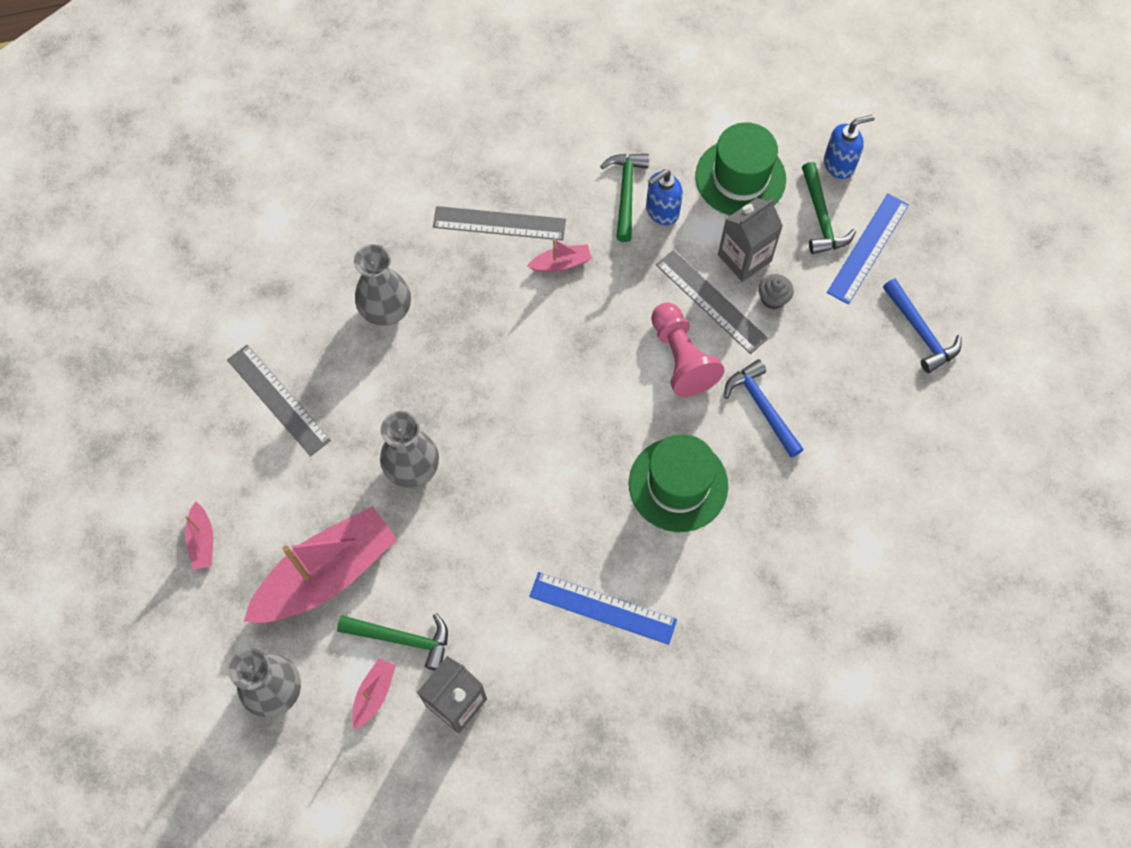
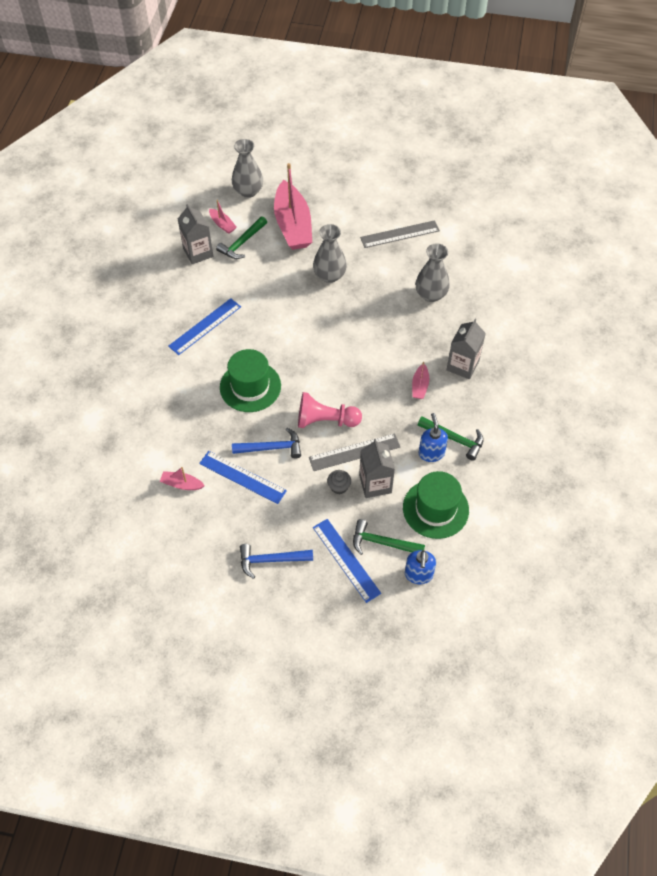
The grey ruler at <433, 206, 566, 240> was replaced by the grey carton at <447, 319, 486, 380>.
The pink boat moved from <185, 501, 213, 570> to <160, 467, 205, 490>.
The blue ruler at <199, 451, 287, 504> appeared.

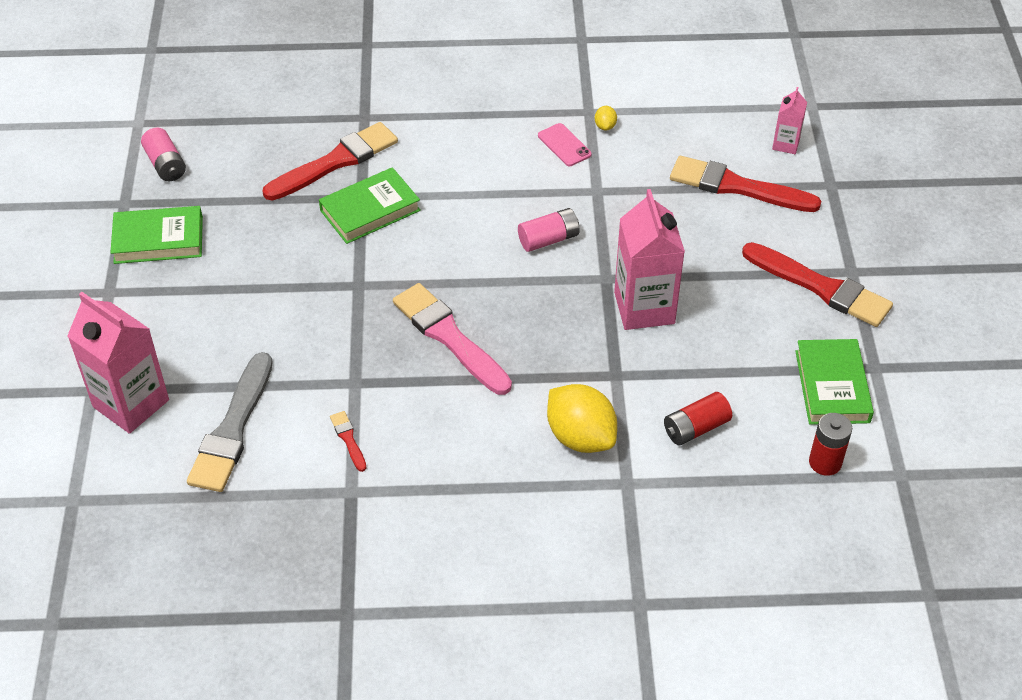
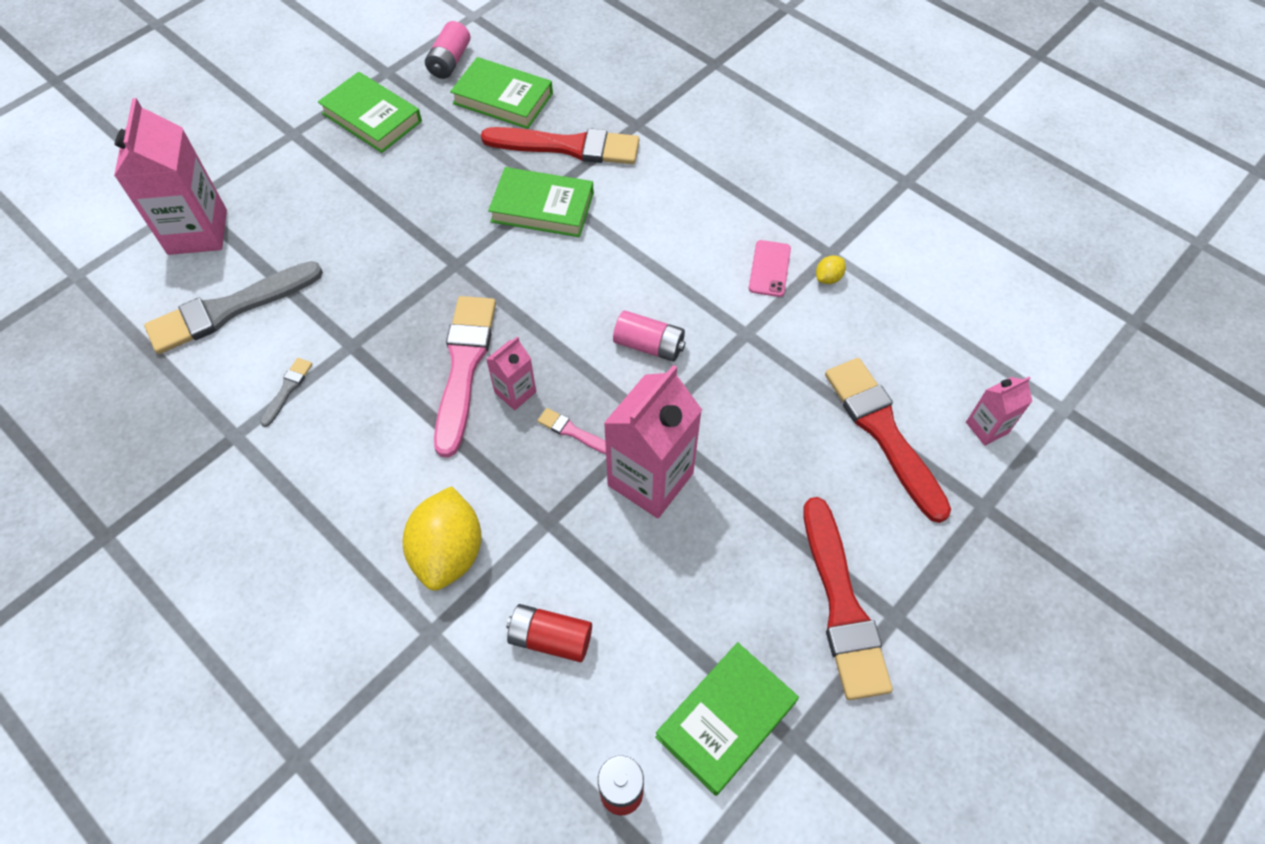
The red brush at <330, 411, 366, 472> became the grey brush at <260, 358, 313, 427>.
The green book at <450, 57, 553, 129> appeared.
The pink carton at <486, 336, 536, 410> appeared.
The pink brush at <538, 408, 606, 454> appeared.

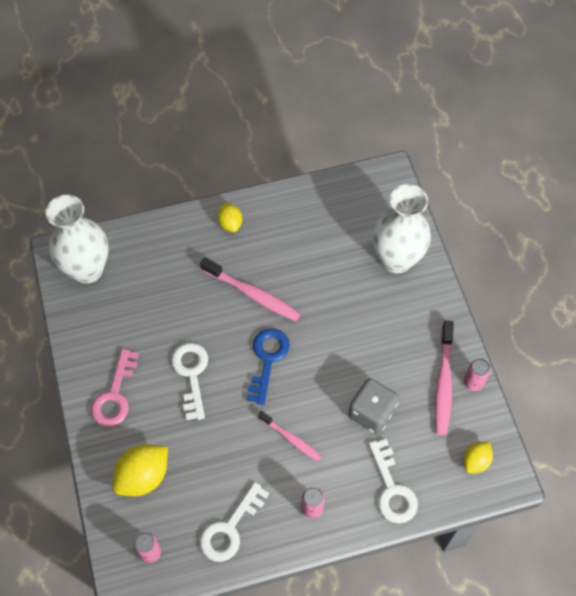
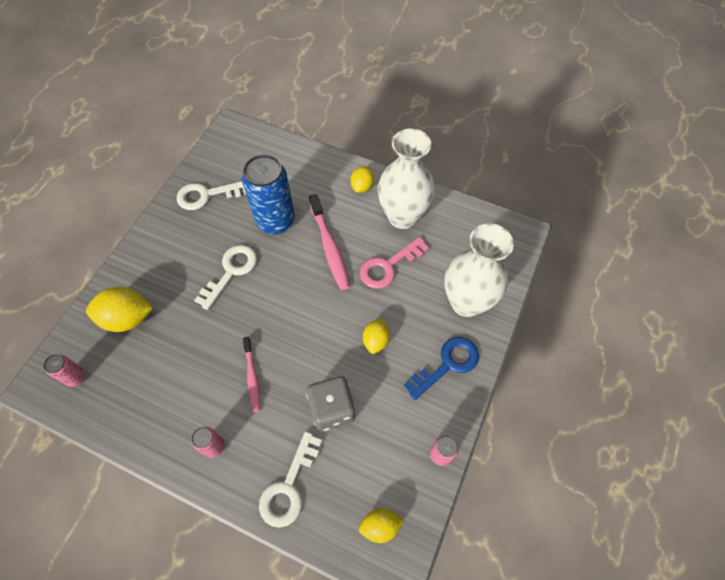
The white vase moved from <46, 195, 108, 284> to <378, 128, 435, 229>.
The pink toothbrush at <435, 320, 454, 435> disappeared.
The blue key moved from <247, 329, 290, 405> to <404, 337, 479, 400>.
The pink key moved from <91, 349, 139, 427> to <360, 237, 429, 288>.
The white key moved from <200, 482, 269, 562> to <177, 181, 246, 210>.
The blue can at <242, 154, 295, 234> appeared.
The yellow lemon at <363, 318, 390, 354> appeared.

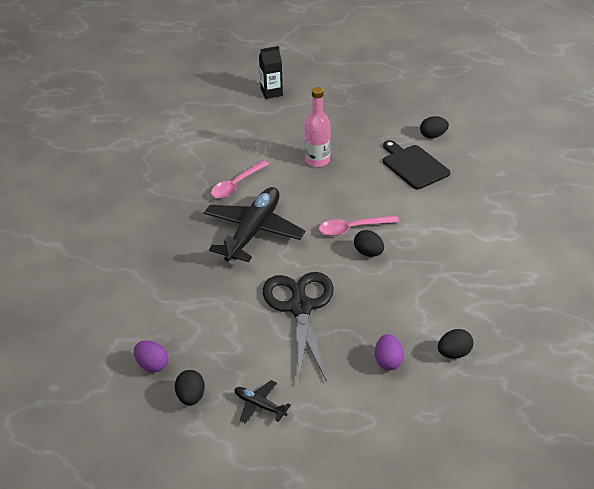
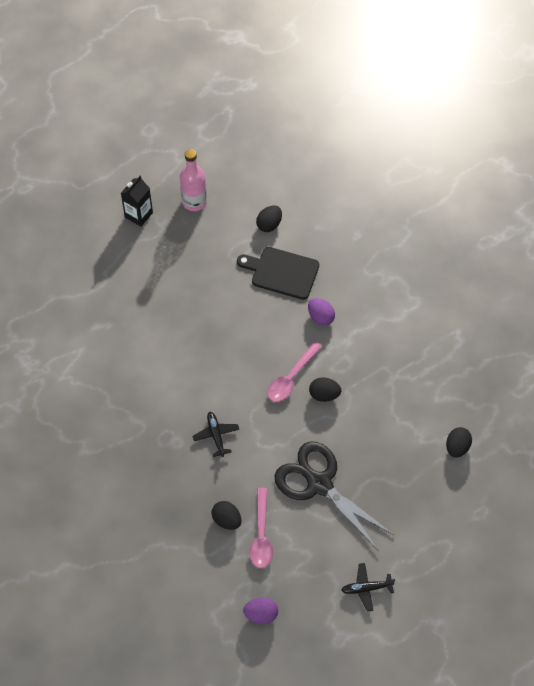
The black carton moved from <259, 46, 283, 99> to <121, 176, 153, 227>.
The pink bottle moved from <305, 87, 331, 167> to <180, 149, 207, 211>.
The pink spoon moved from <211, 160, 269, 199> to <249, 488, 273, 568>.
The black plane at <204, 187, 305, 262> changed to 0.44 times the size.
The purple egg moved from <375, 334, 404, 370> to <308, 298, 335, 326>.
The black egg moved from <175, 370, 205, 406> to <212, 501, 242, 530>.

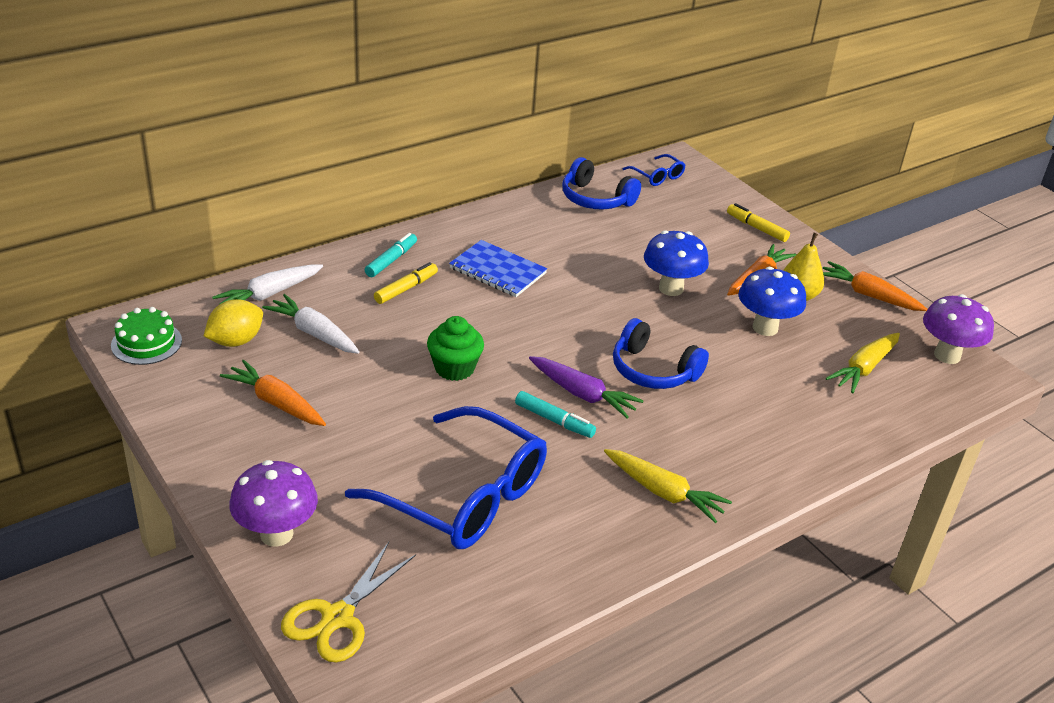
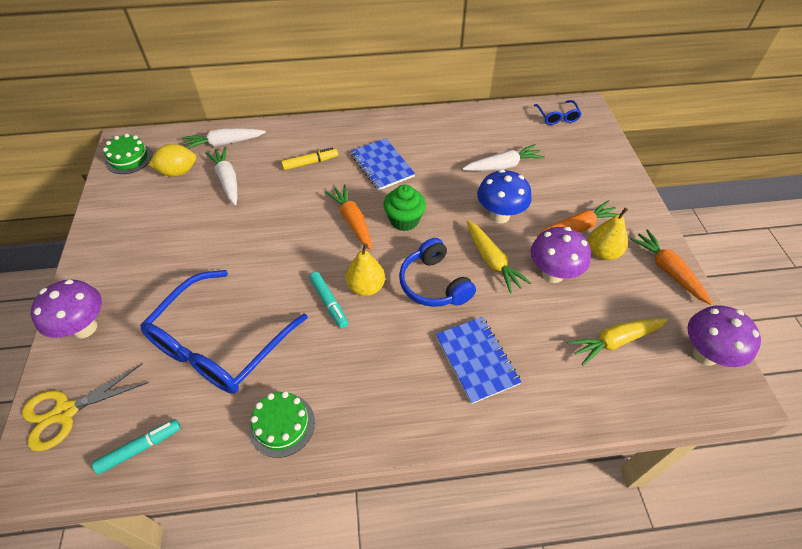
The blue headphones at <562, 157, 641, 210> disappeared.
The yellow marker at <727, 203, 790, 242> disappeared.
The turquoise marker moved from <365, 233, 417, 277> to <92, 419, 181, 475>.
The blue mushroom at <738, 266, 806, 336> became the purple mushroom at <531, 227, 591, 283>.
The green cupcake moved from <427, 316, 484, 381> to <383, 184, 426, 231>.
The purple carrot at <529, 356, 644, 419> was replaced by the yellow pear at <345, 243, 385, 296>.
The orange carrot moved from <220, 360, 326, 426> to <325, 184, 372, 250>.
The blue glasses at <345, 406, 547, 549> turned 60 degrees clockwise.
The yellow carrot moved from <604, 449, 732, 523> to <466, 220, 531, 294>.
The white carrot at <462, 144, 545, 171> appeared.
The blue notebook at <436, 317, 522, 404> appeared.
The green cake at <249, 391, 315, 458> appeared.

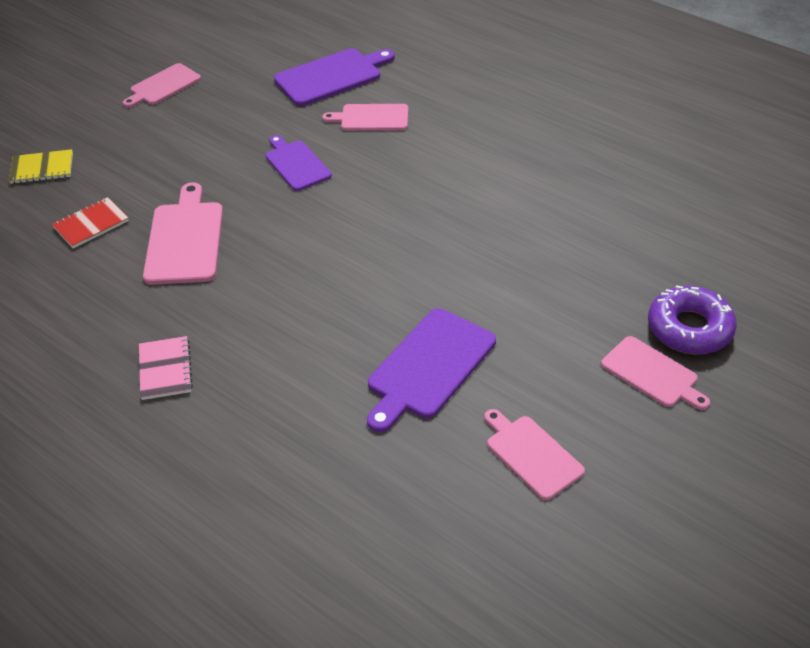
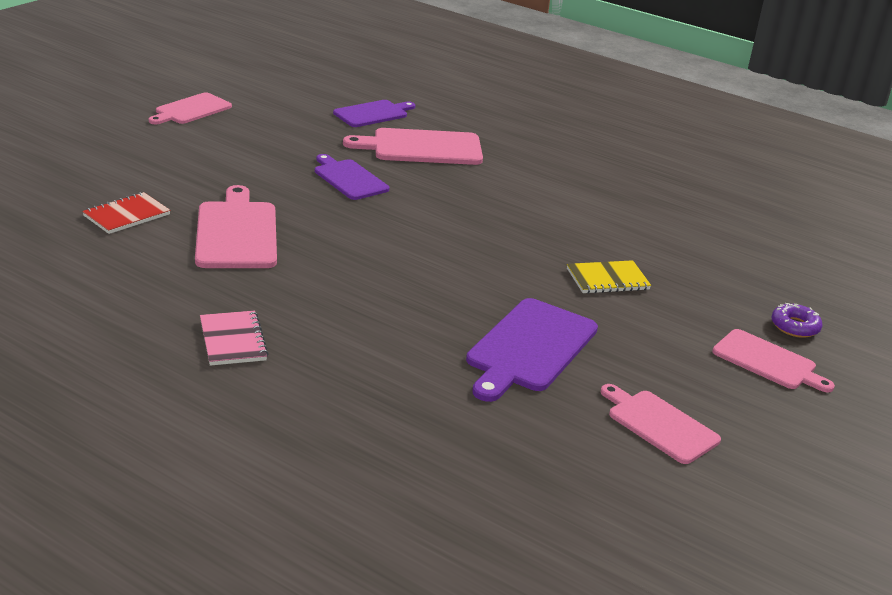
The purple cutting board at <274, 48, 395, 106> changed to 0.66 times the size.
The pink cutting board at <322, 104, 408, 131> changed to 1.52 times the size.
The yellow notebook moved from <9, 149, 73, 184> to <567, 260, 651, 294>.
The purple donut at <648, 285, 737, 355> changed to 0.55 times the size.

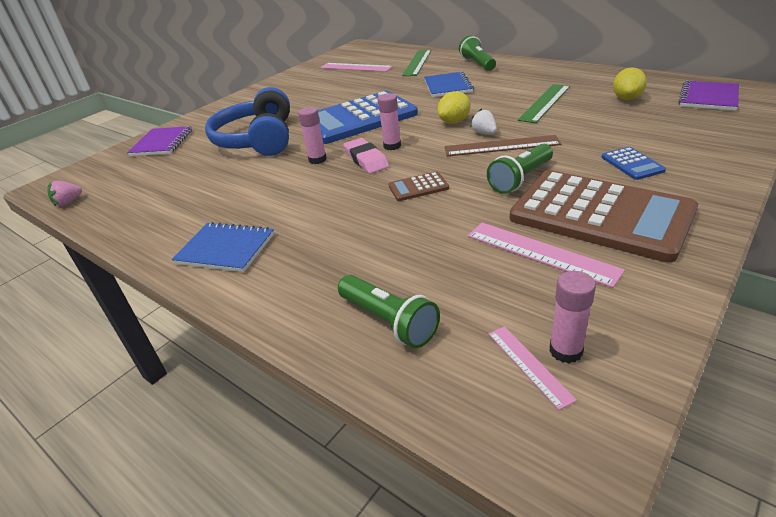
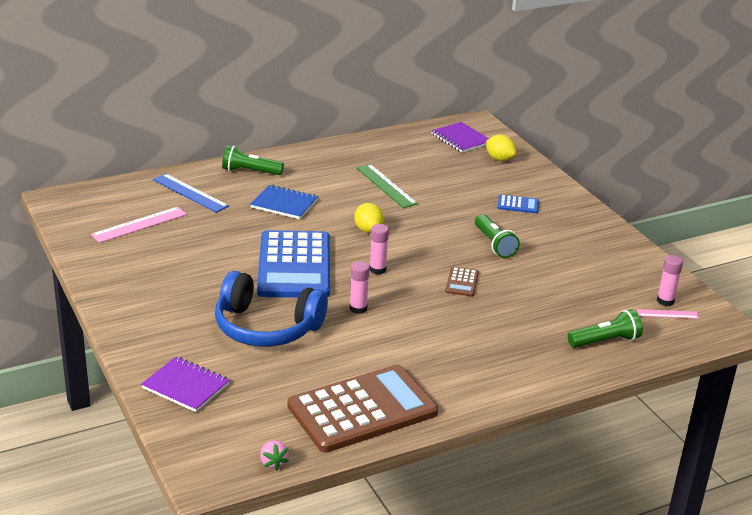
The green ruler at <402, 50, 432, 76> became the blue ruler at <153, 173, 229, 213>.
The yellow lemon moved from <613, 67, 647, 100> to <486, 135, 516, 161>.
The white strawberry at <470, 108, 497, 134> disappeared.
The brown ruler at <445, 135, 561, 156> disappeared.
The pink eraser at <343, 138, 389, 174> disappeared.
The brown calculator moved from <510, 170, 698, 263> to <287, 365, 438, 453>.
The blue notebook at <172, 222, 274, 272> disappeared.
The pink ruler at <468, 223, 625, 288> disappeared.

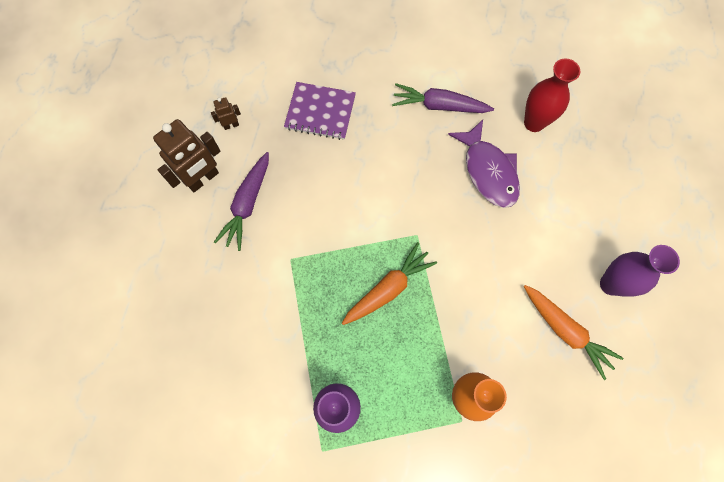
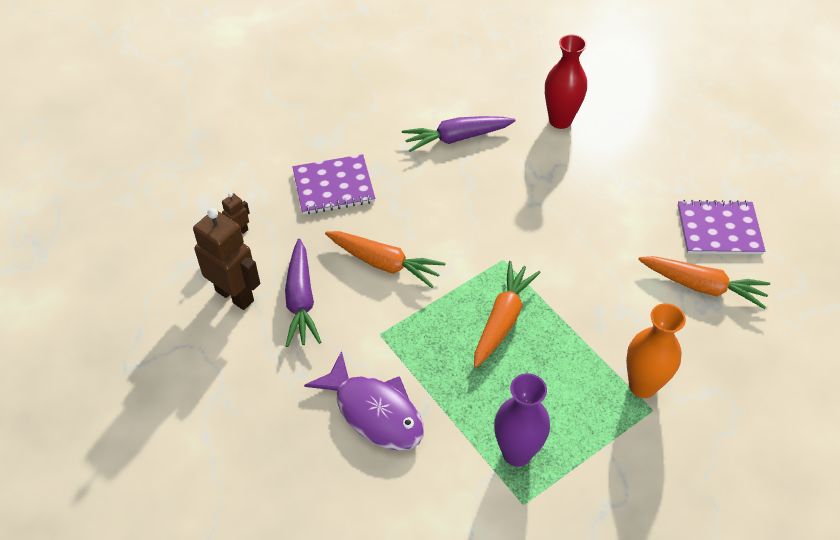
The brown robot at <153, 119, 221, 192> turned 75 degrees counterclockwise.
The purple fish moved from <448, 120, 520, 208> to <304, 351, 424, 451>.
The purple vase at <600, 245, 680, 297> was replaced by the purple notebook at <678, 200, 765, 254>.
The orange carrot at <325, 231, 446, 288> appeared.

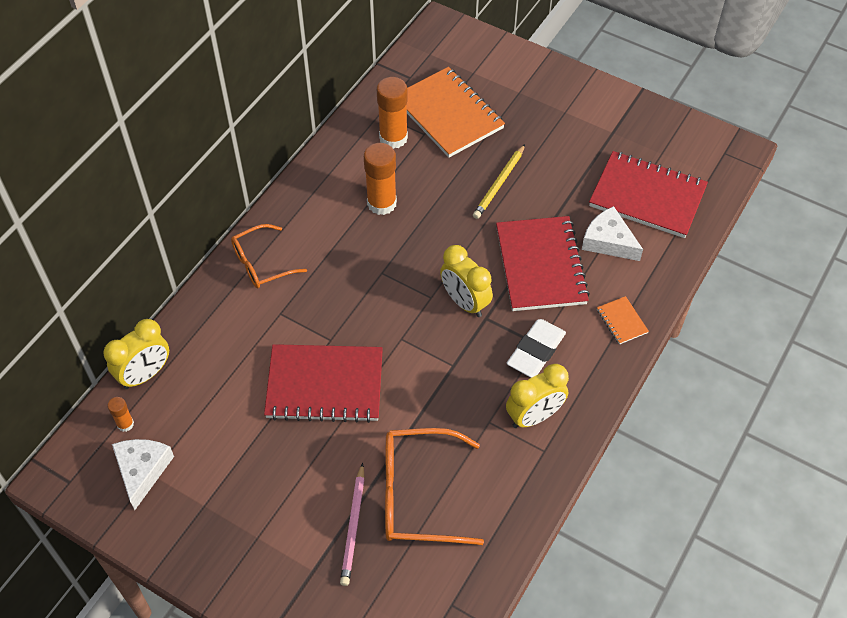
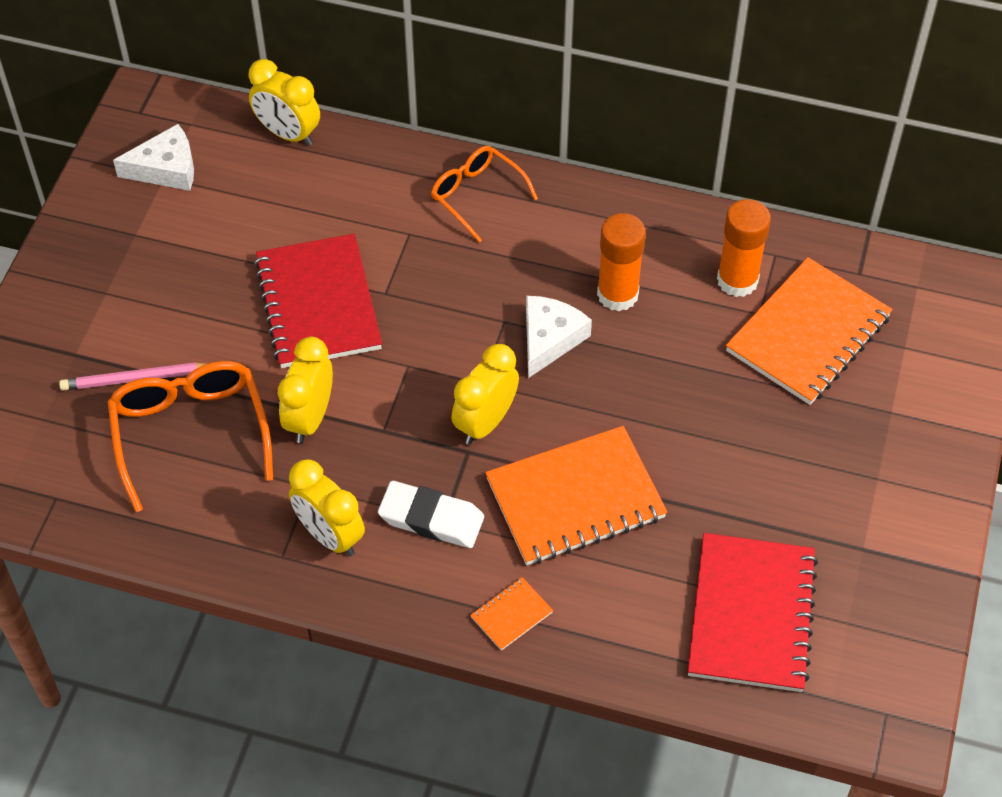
The yellow pencil at <473, 144, 525, 219> disappeared.
The white cheese moved from <582, 206, 643, 261> to <526, 296, 592, 378>.
The red notebook at <496, 216, 590, 311> became the orange notebook at <485, 426, 667, 565>.
The orange glue stick at <108, 397, 134, 432> disappeared.
The yellow clock at <278, 337, 333, 444> appeared.

